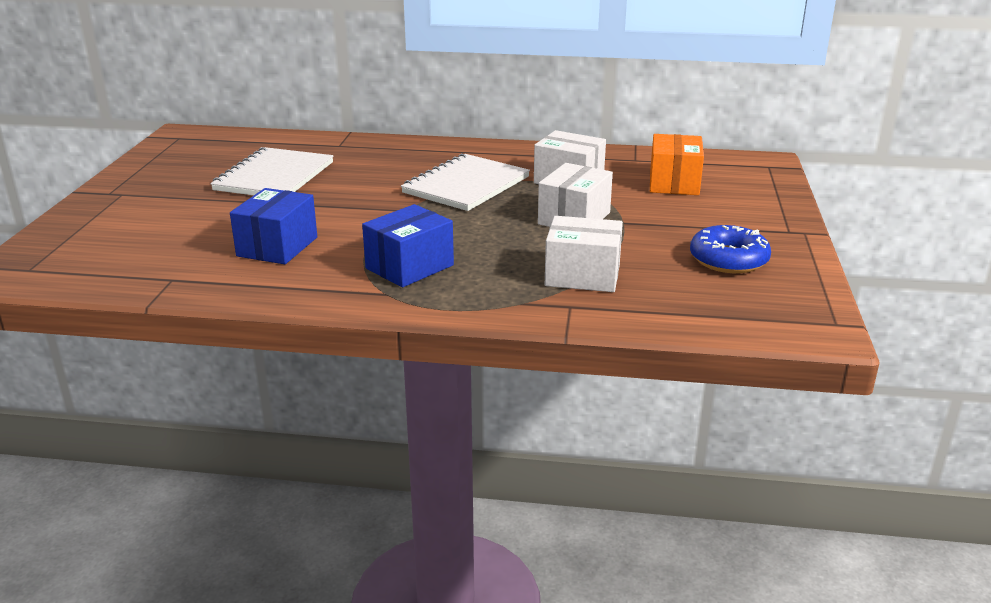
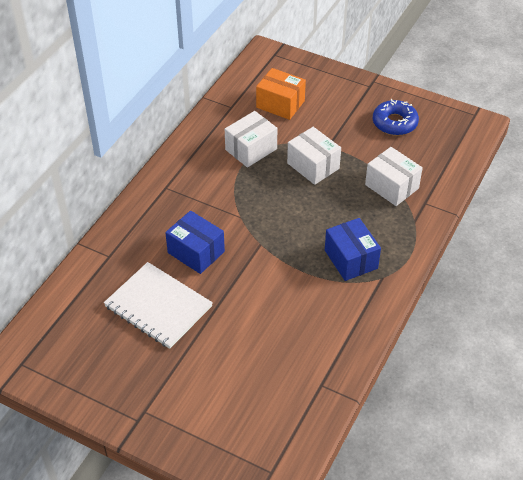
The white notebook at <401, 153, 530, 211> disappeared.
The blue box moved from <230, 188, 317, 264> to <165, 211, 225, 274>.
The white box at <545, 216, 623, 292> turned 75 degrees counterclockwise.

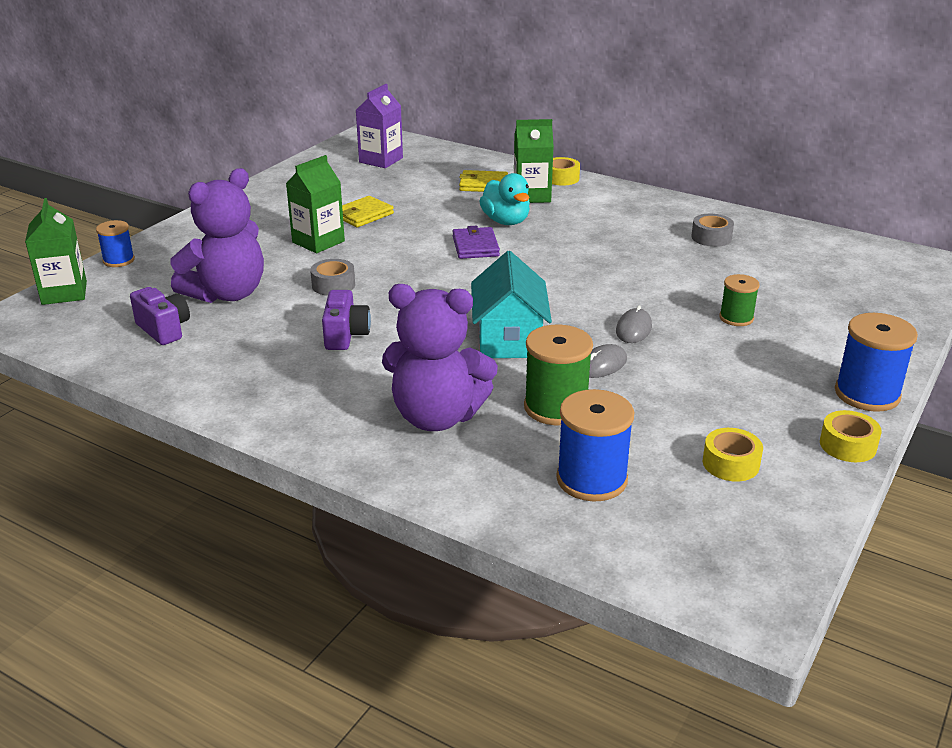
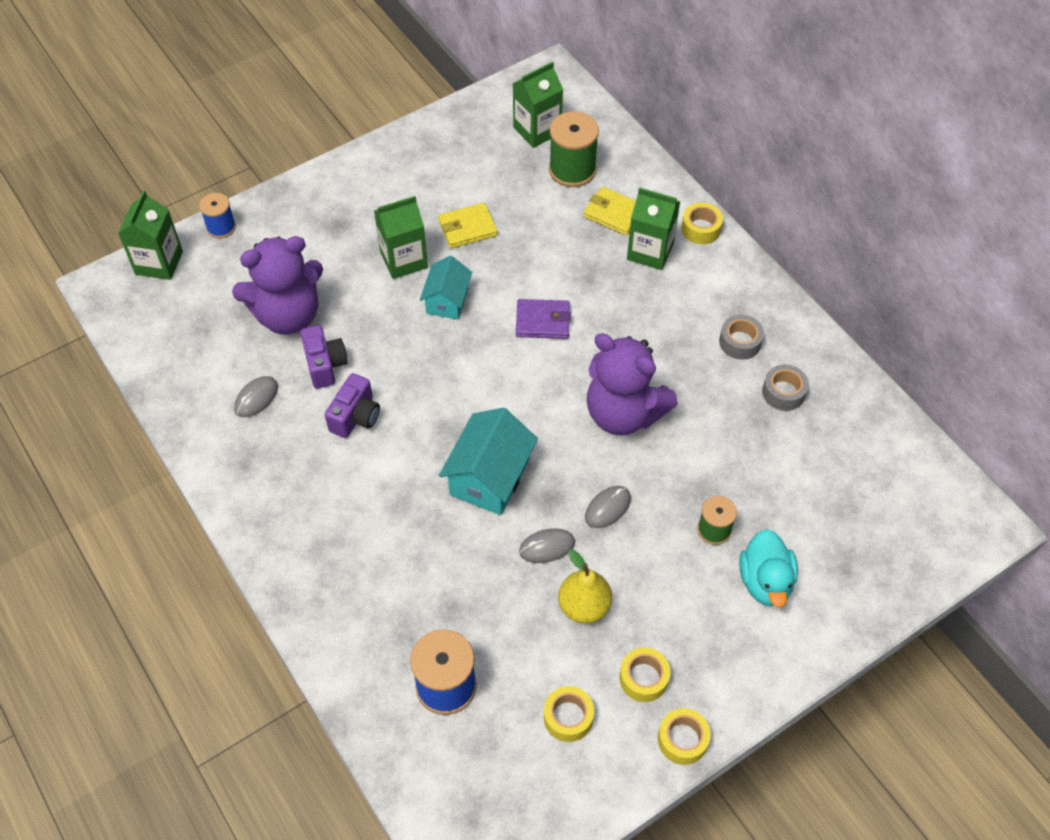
The purple carton at <356, 84, 403, 168> became the green carton at <512, 62, 563, 148>.
The turquoise duck moved from <479, 173, 530, 225> to <739, 529, 798, 607>.
The purple wallet at <452, 226, 500, 259> turned 75 degrees clockwise.
The grey tape moved from <310, 259, 355, 296> to <719, 315, 764, 360>.
The purple teddy bear moved from <382, 284, 498, 431> to <587, 333, 678, 435>.
The purple camera moved from <130, 287, 190, 345> to <300, 325, 348, 389>.
The blue spool at <835, 313, 918, 412> disappeared.
The green spool moved from <524, 325, 593, 425> to <549, 111, 599, 187>.
The turquoise house at <420, 256, 472, 319> appeared.
The grey mouse at <234, 376, 278, 417> appeared.
The yellow pear at <558, 549, 612, 624> appeared.
The yellow tape at <619, 647, 670, 702> appeared.

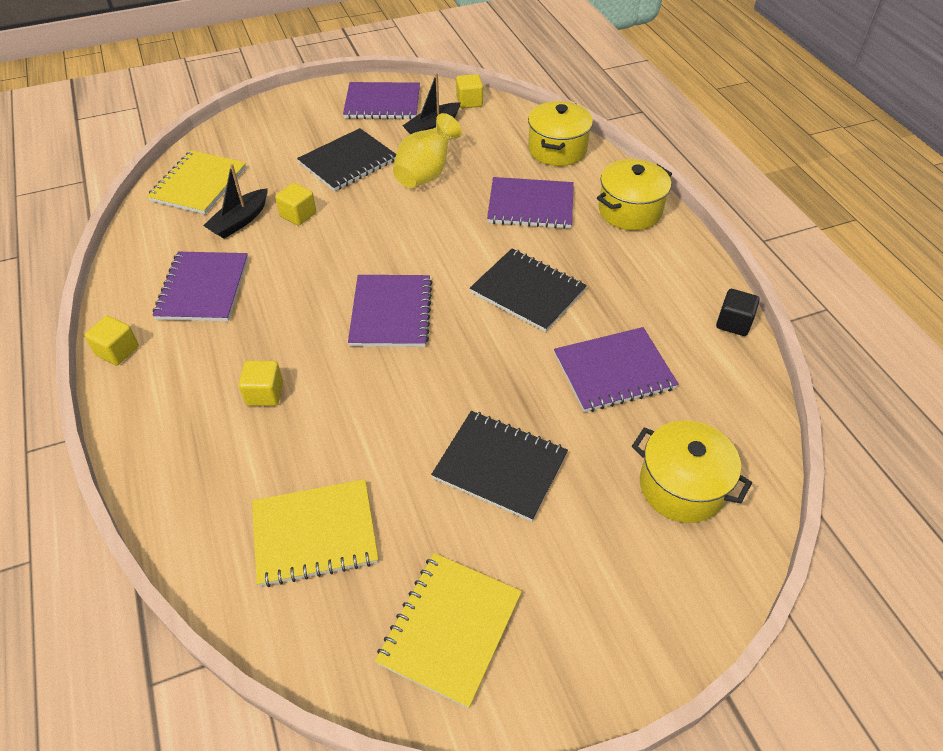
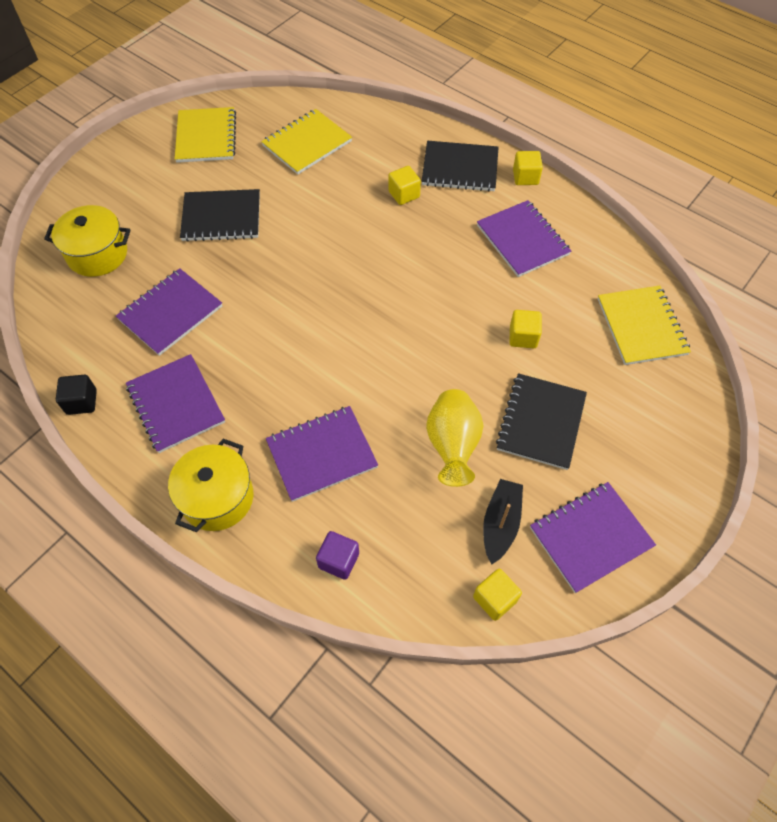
The yellow pot at <528, 101, 593, 166> was replaced by the purple cube at <316, 531, 359, 580>.
The black boat at <203, 164, 268, 239> disappeared.
The black notebook moved from <470, 249, 587, 332> to <422, 141, 499, 192>.
The purple notebook moved from <348, 275, 433, 347> to <126, 354, 225, 453>.

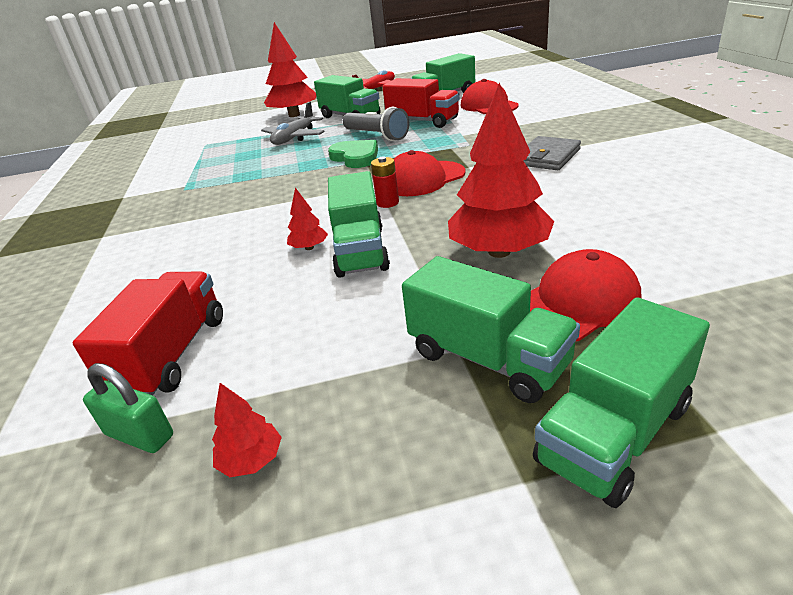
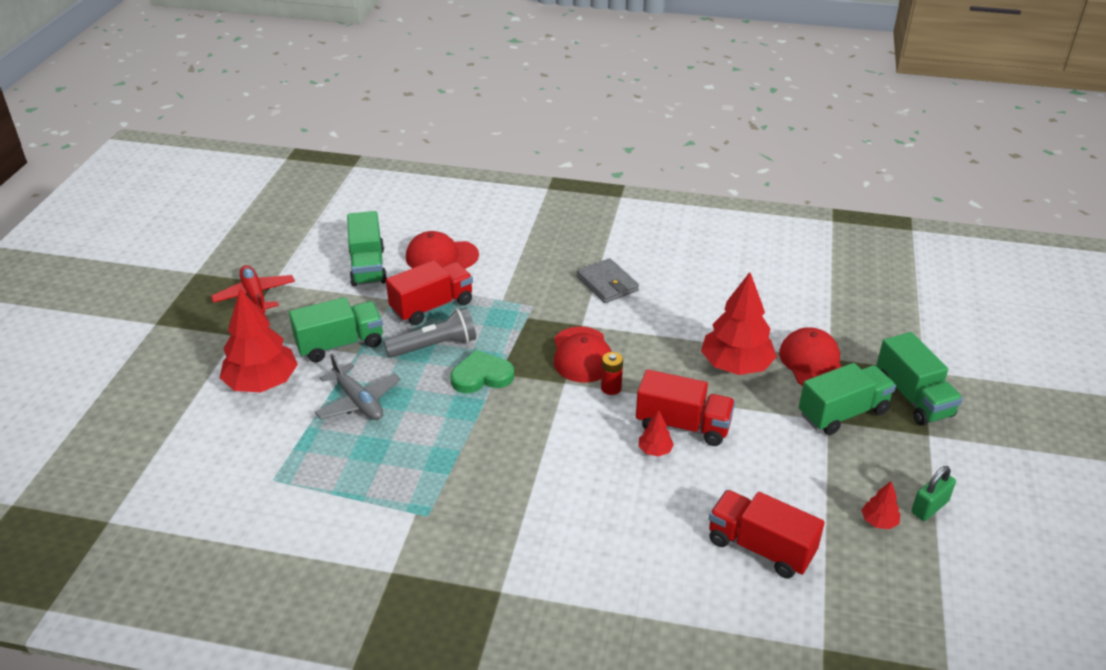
The green truck at <328, 171, 390, 278> became the red truck at <636, 369, 735, 446>.
The green padlock moved from <83, 363, 173, 453> to <911, 466, 956, 521>.

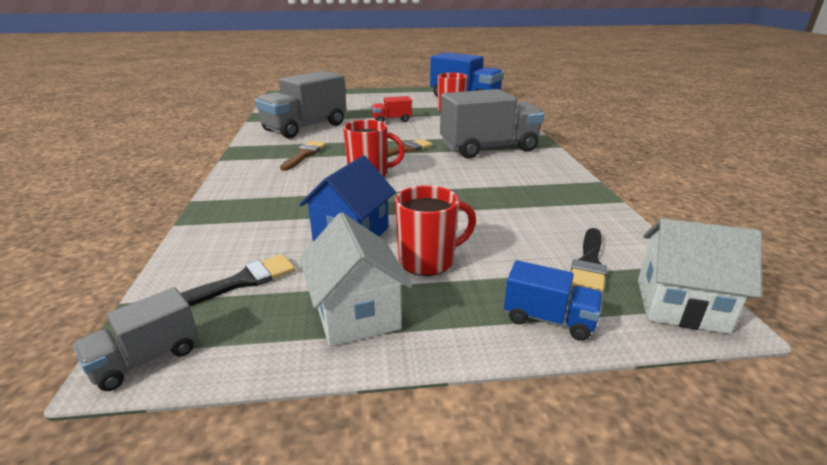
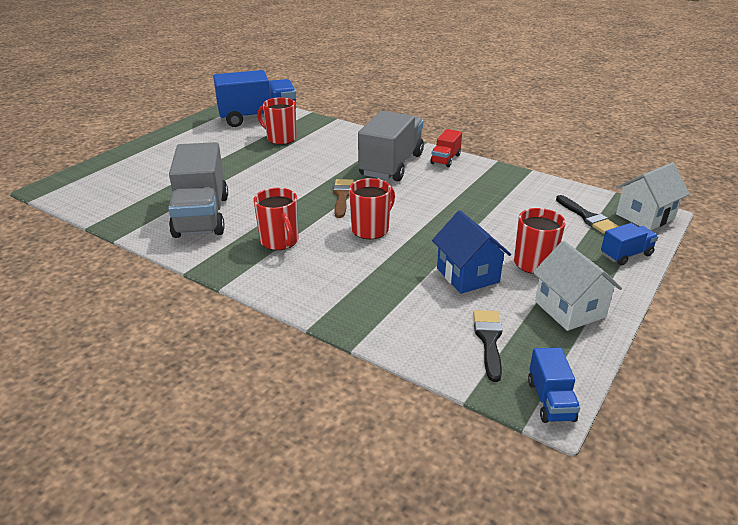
The red truck moved from <371, 96, 412, 122> to <430, 129, 462, 167>.
The brown brush at <280, 141, 326, 171> was replaced by the red mug at <254, 188, 298, 250>.
The white house at <300, 212, 412, 347> turned 45 degrees clockwise.
The grey truck at <73, 287, 198, 391> became the blue truck at <528, 347, 580, 423>.

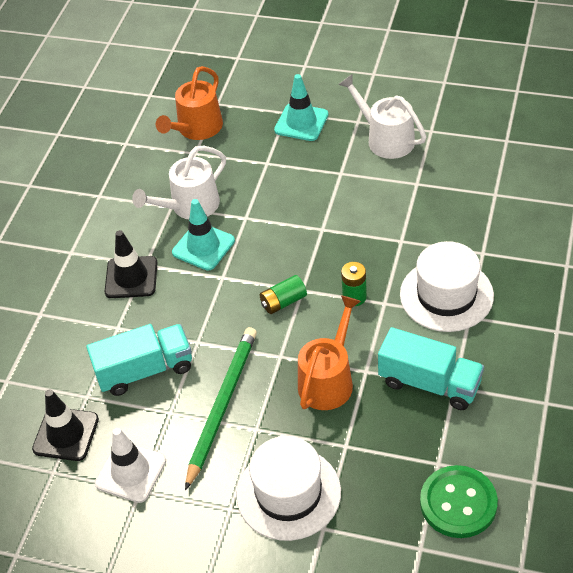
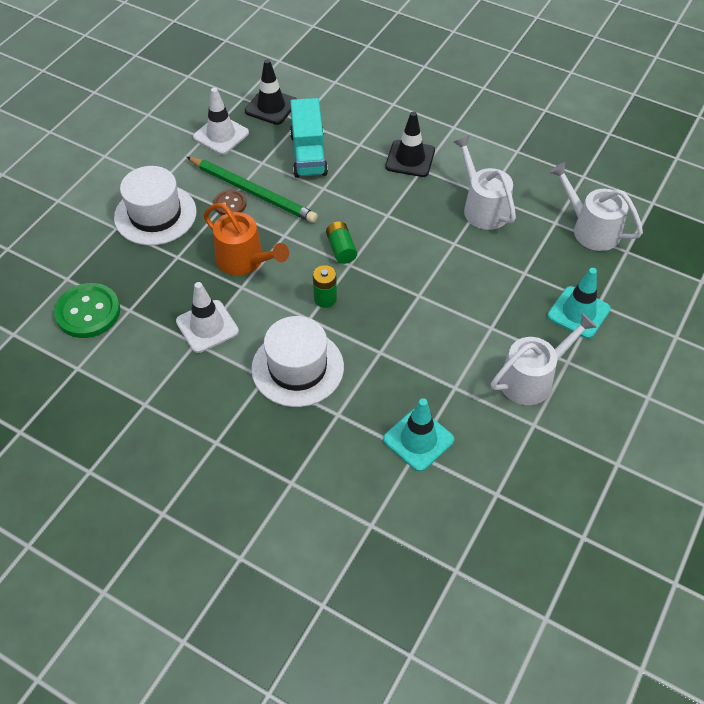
The orange watering can at <156, 66, 223, 140> became the white watering can at <549, 162, 643, 251>.
The turquoise traffic cone moved from <172, 199, 235, 271> to <383, 398, 454, 472>.
The turquoise truck at <378, 327, 484, 410> was replaced by the white traffic cone at <176, 282, 239, 353>.
The brown button at <213, 190, 247, 215> appeared.

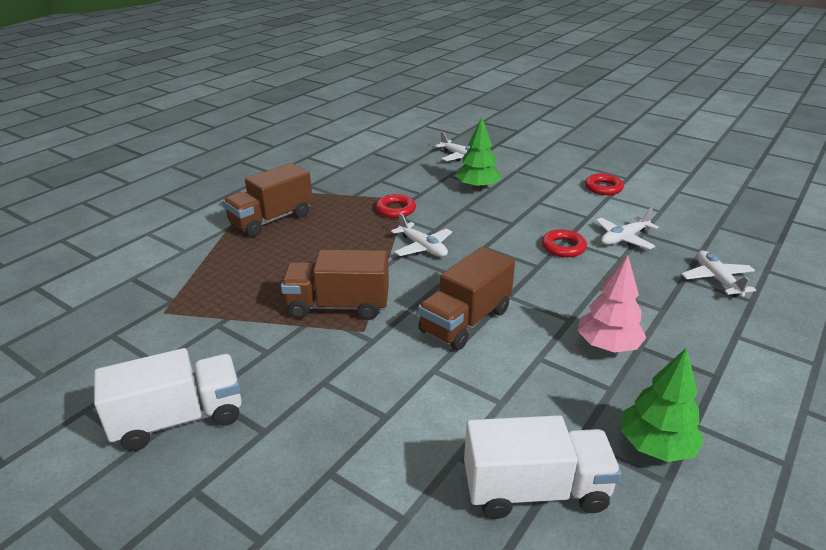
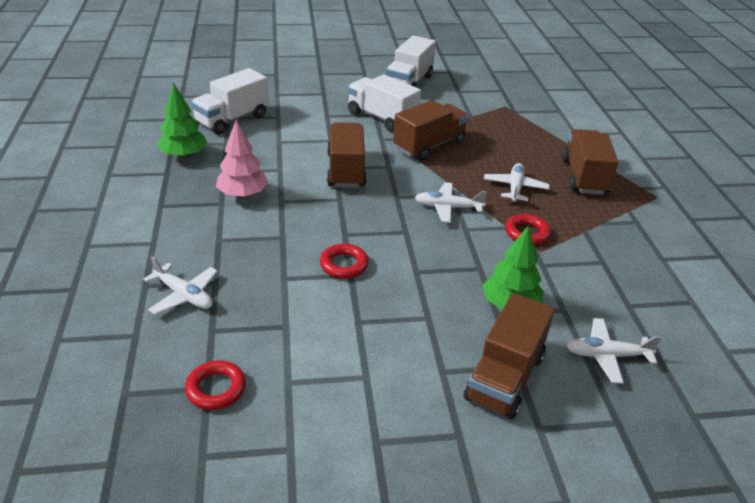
The red ring moved from <585, 174, 624, 195> to <185, 360, 246, 410>.
The white plane moved from <596, 208, 659, 249> to <484, 163, 550, 203>.
The white truck at <347, 74, 421, 132> appeared.
The brown truck at <464, 293, 554, 419> appeared.

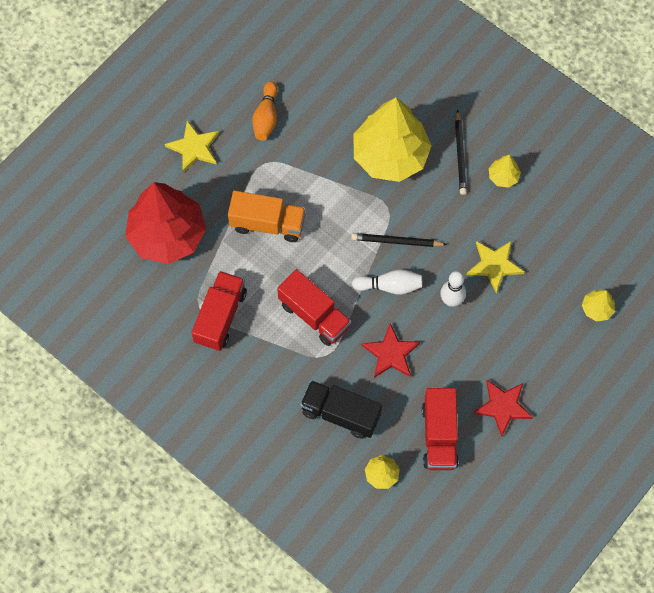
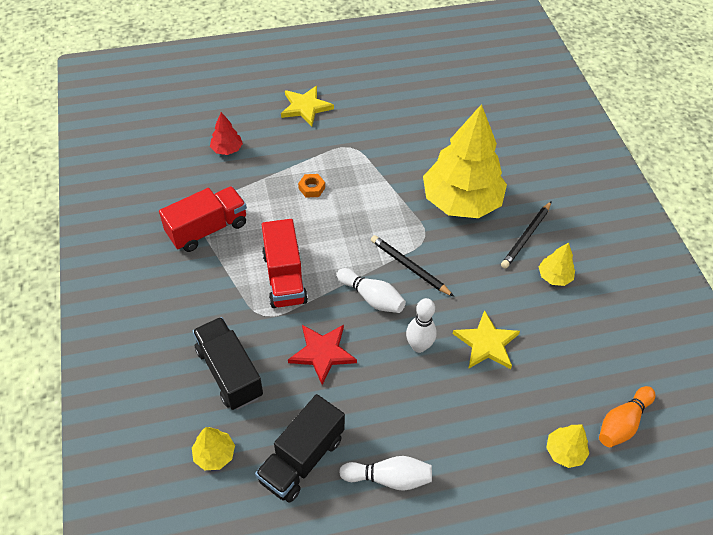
The orange bowling pin moved from <252, 81, 278, 141> to <599, 386, 655, 447>.
The red tree at <125, 182, 206, 264> changed to 0.41 times the size.
The orange truck at <228, 191, 306, 242> was replaced by the orange nut at <298, 174, 325, 198>.
The red star at <473, 380, 533, 437> was replaced by the white bowling pin at <339, 456, 432, 491>.
The red truck at <422, 388, 459, 470> became the black truck at <255, 394, 345, 503>.

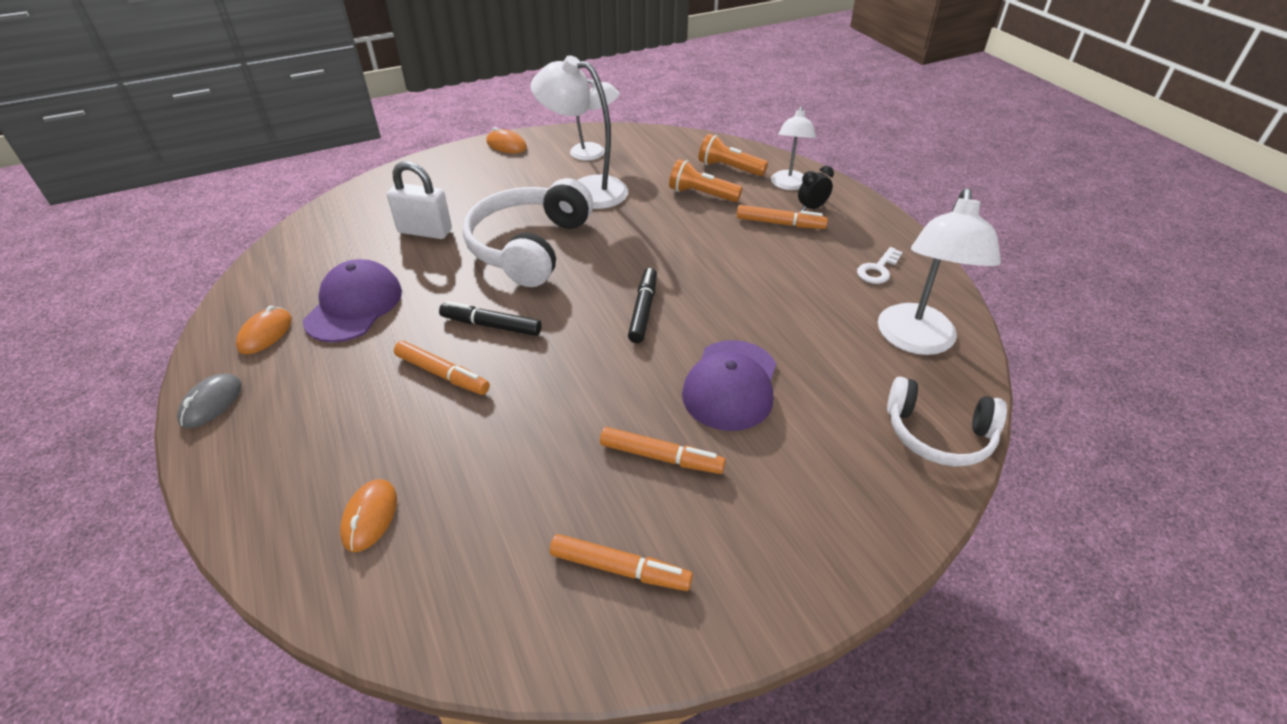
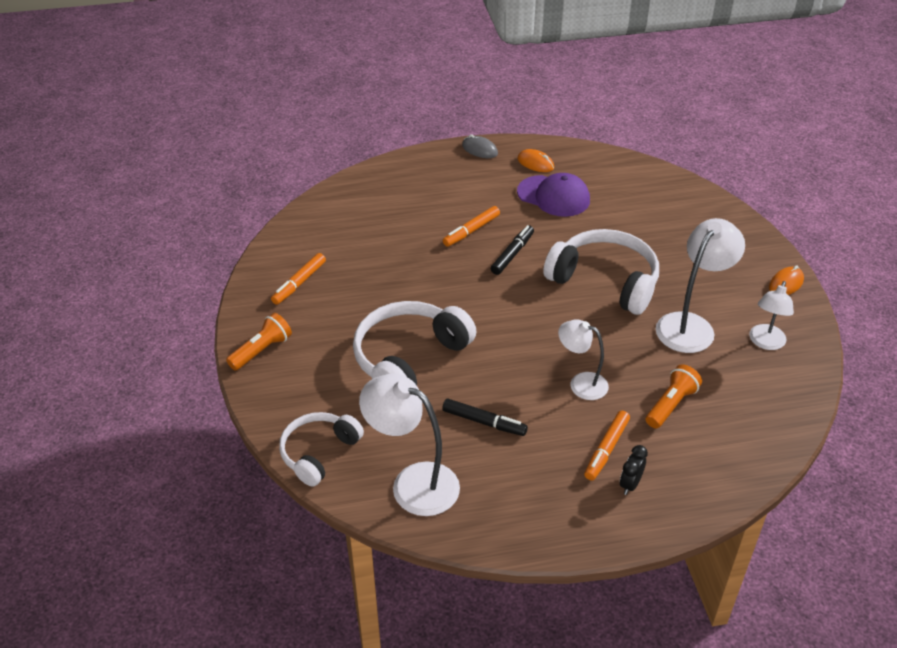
The white lamp moved from <771, 106, 816, 190> to <558, 319, 609, 400>.
The orange flashlight moved from <698, 134, 768, 176> to <226, 313, 292, 371>.
The white padlock at <387, 161, 452, 239> disappeared.
The black clock at <798, 166, 834, 211> turned 135 degrees counterclockwise.
The white key at <857, 247, 903, 284> disappeared.
The black marker moved from <628, 268, 657, 343> to <442, 398, 528, 436>.
The purple cap at <682, 340, 776, 431> was replaced by the white headphones at <353, 301, 476, 385>.
The orange marker at <600, 427, 726, 474> disappeared.
The orange mouse at <340, 479, 397, 552> disappeared.

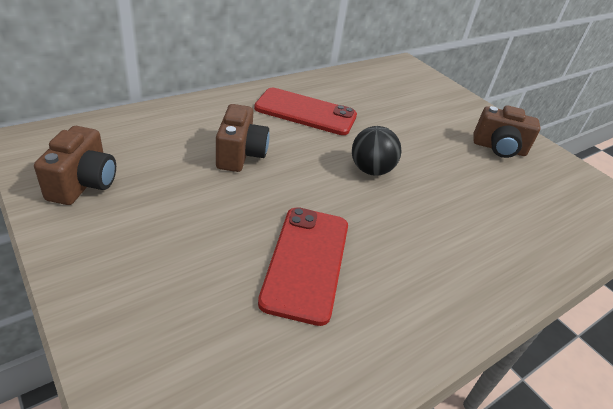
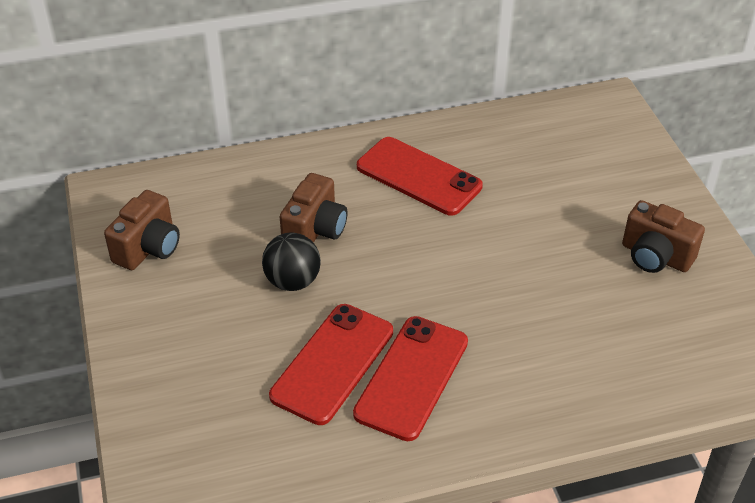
The black ball moved from <352, 126, 401, 176> to <262, 233, 321, 291>.
The red phone at <353, 316, 468, 441> appeared.

